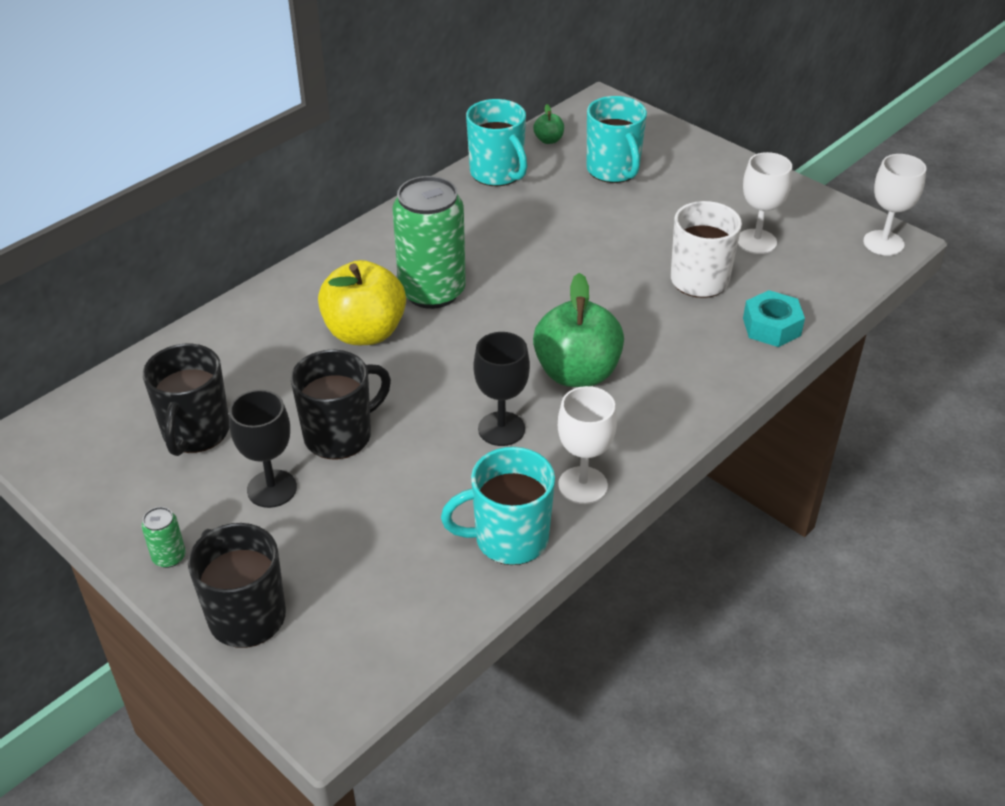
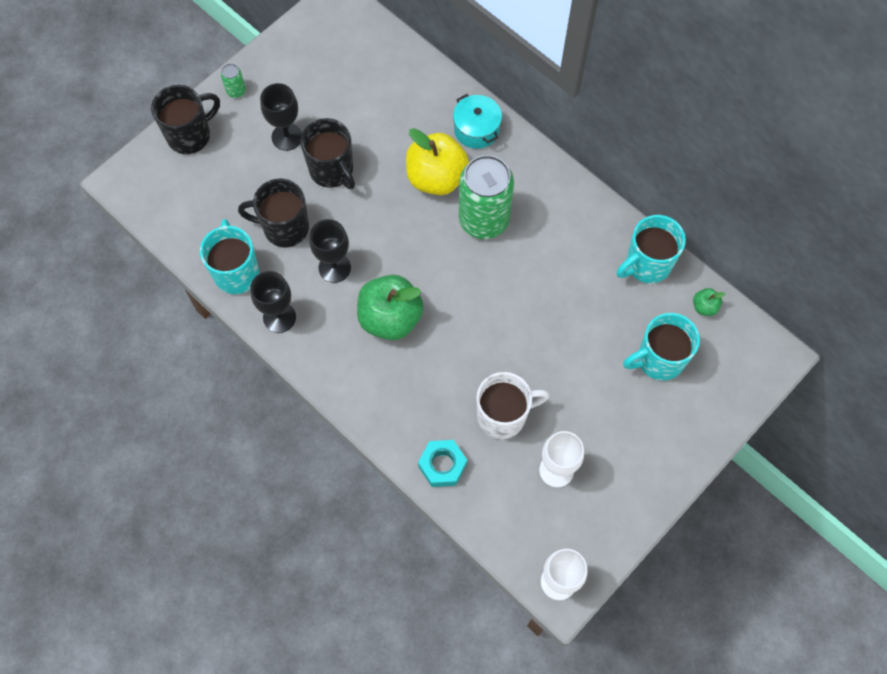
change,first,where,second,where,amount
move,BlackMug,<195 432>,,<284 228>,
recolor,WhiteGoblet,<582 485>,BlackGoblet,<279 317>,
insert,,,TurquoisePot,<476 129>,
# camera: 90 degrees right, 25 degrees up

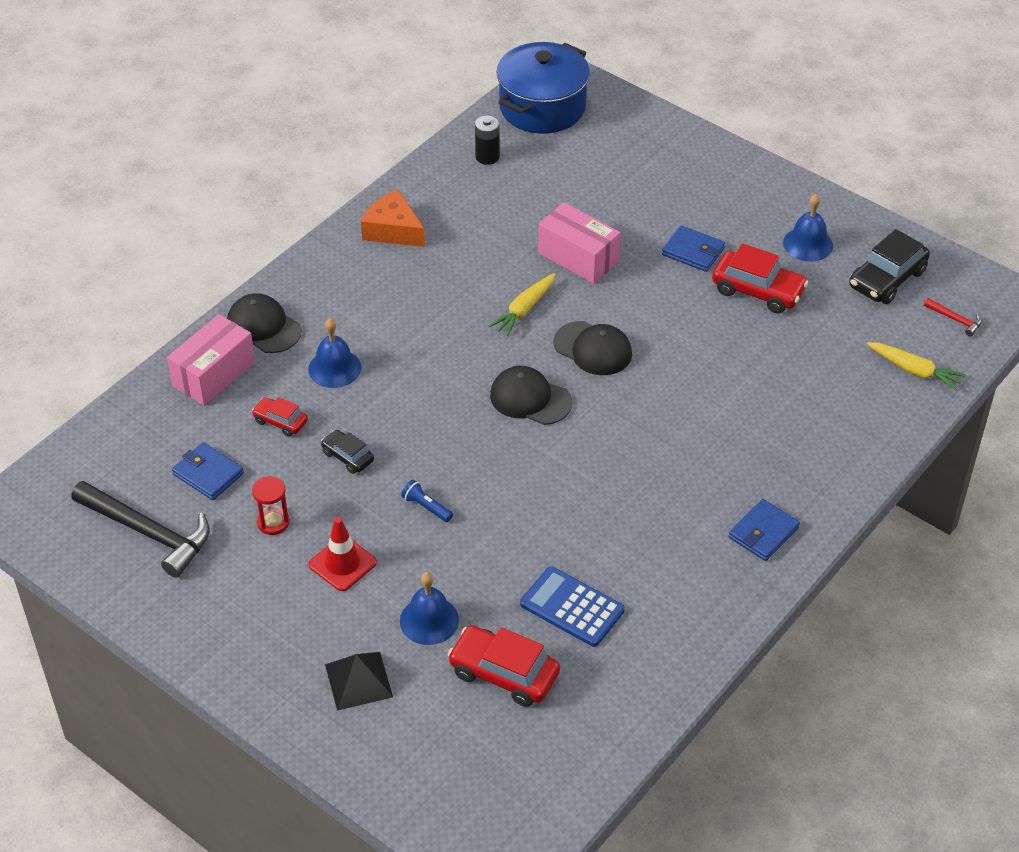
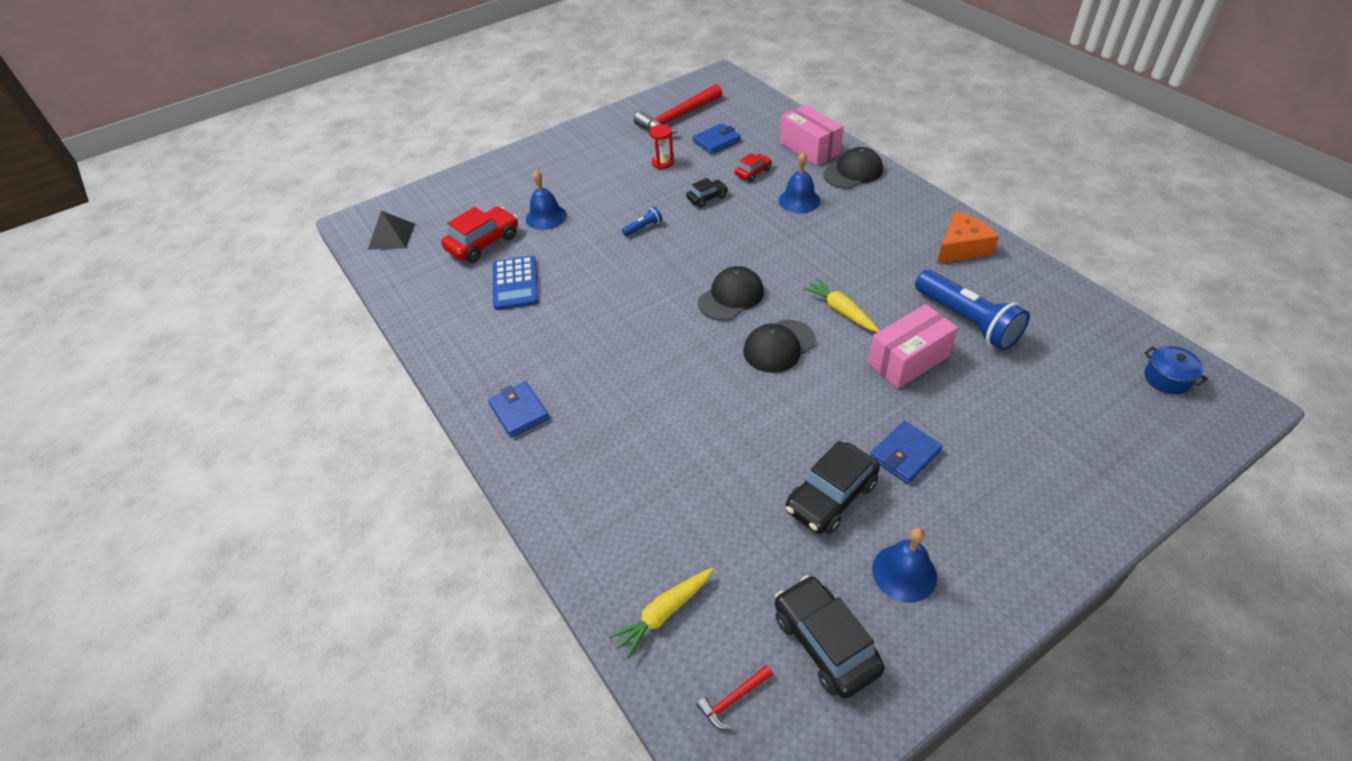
change,first,where,second,where,amount
resize,BluePot,<542 107>,,<1167 378>,x0.44
delete,BlackBattery,<487 157>,,,
recolor,RedCar,<758 291>,BlackCar,<831 497>,
recolor,BlackHammer,<148 532>,RedHammer,<678 118>,
delete,RedTrafficCone,<342 564>,,,
rotate,BlueCalculator,<572 607>,,<515 283>,120 degrees clockwise
move,BlackPyramid,<358 680>,,<391 236>,
insert,,,BlueFlashlight,<967 321>,
# camera: 110 degrees right, 0 degrees up

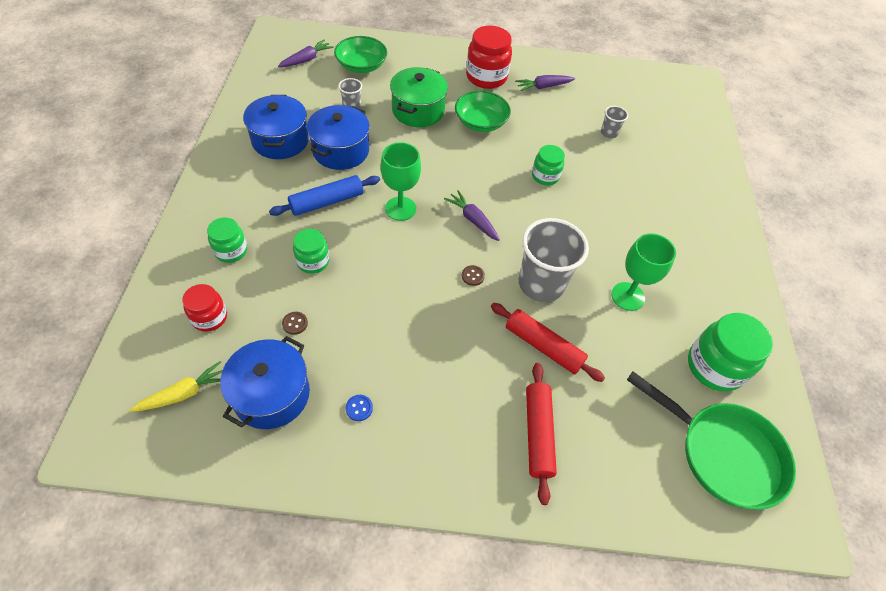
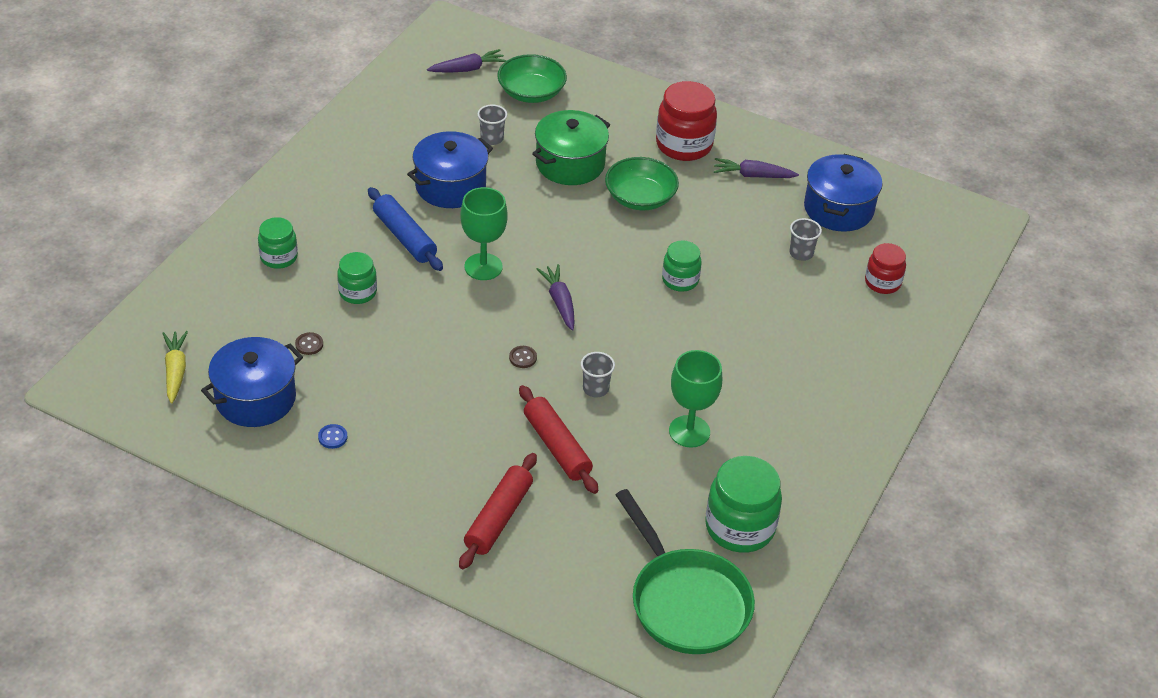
change,first,where,second,where,amount
move,BluePot,<280 140>,,<838 209>,
rotate,BlueRollingPin,<327 202>,,<404 237>,60 degrees clockwise
resize,GreyCup,<541 284>,,<595 389>,x0.46
move,RedJar,<209 317>,,<882 282>,
rotate,YellowCarrot,<184 393>,,<175 371>,90 degrees counterclockwise
# camera: 25 degrees right, 10 degrees down

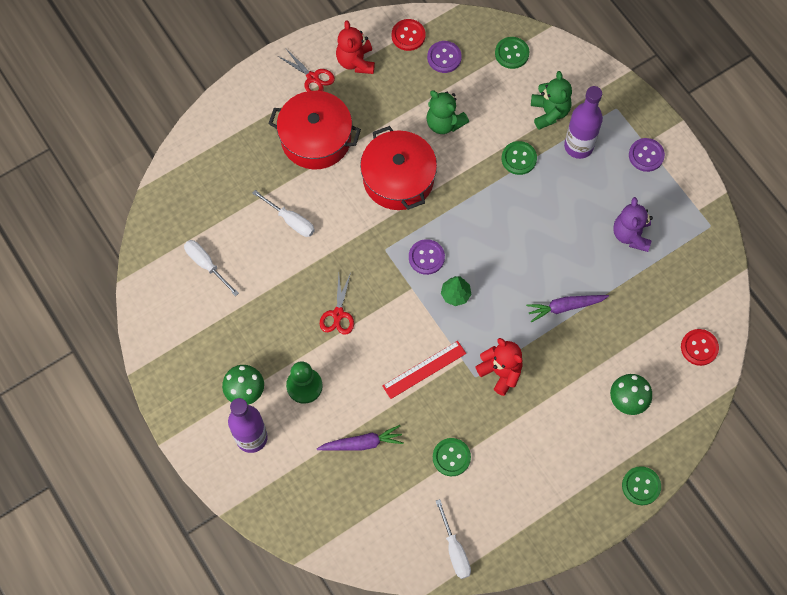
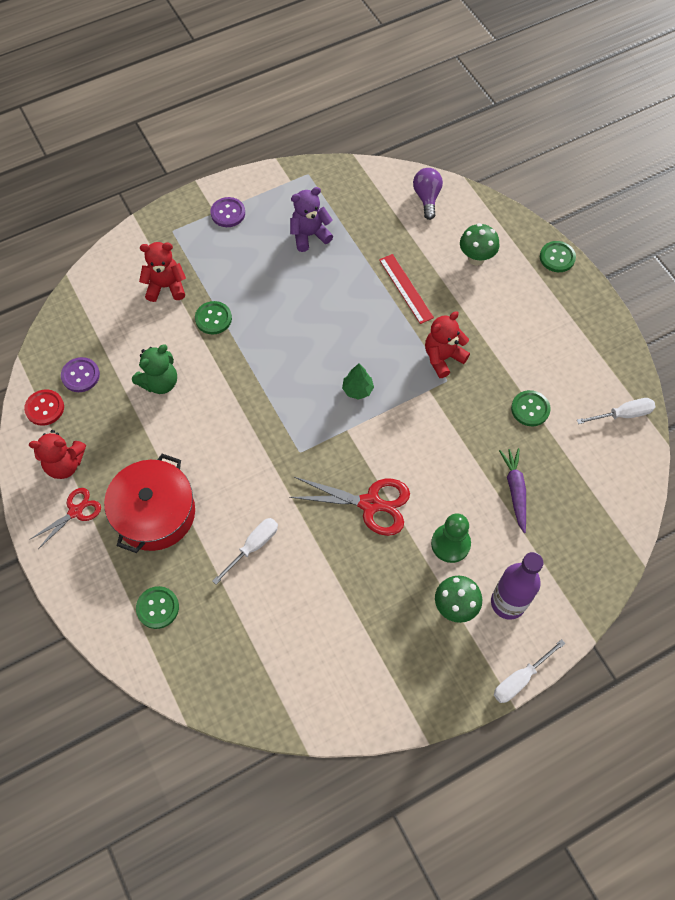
change,first,where,second,where,amount
move,GreenButton,<511 53>,,<157 608>,
recolor,GreenTeddyBear,<549 112>,RedTeddyBear,<166 287>,
delete,PurpleBottle,<578 146>,,,
delete,RedPot,<398 178>,,,
rotate,PurpleTeddyBear,<631 235>,,<309 235>,150 degrees clockwise
delete,PurpleButton,<426 257>,,,
move,WhiteScrewdriver,<206 265>,,<520 679>,
resize,RedScissors,<338 314>,,<370 504>,x1.62
delete,PurpleCarrot,<565 307>,,,
replace,RedButton,<699 347>,PurpleLightBulb,<427 198>,
move,RedRuler,<424 369>,,<406 288>,
# camera: 85 degrees left, 5 degrees down

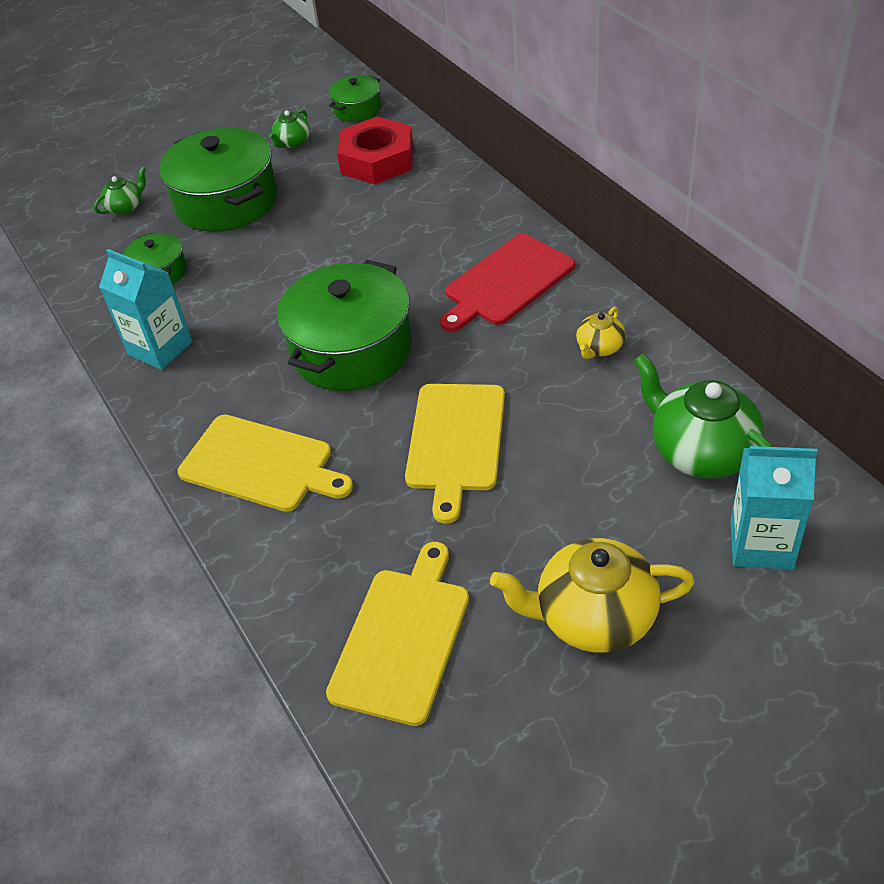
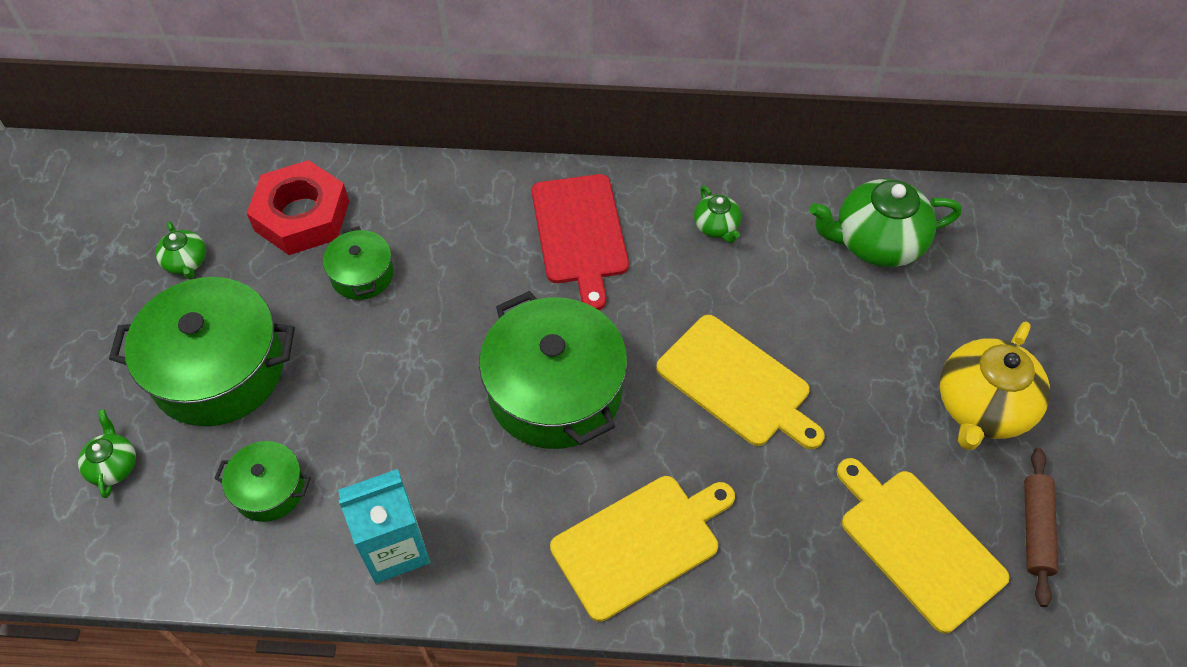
change,first,where,second,where,amount
move,GreenPot,<357 109>,,<362 274>,
recolor,YellowTeapot,<599 348>,GreenTeapot,<716 227>,
delete,TurquoiseCarton,<761 544>,,,
insert,,,BrownRollingPin,<1036 530>,
# camera: 60 degrees left, 10 degrees up

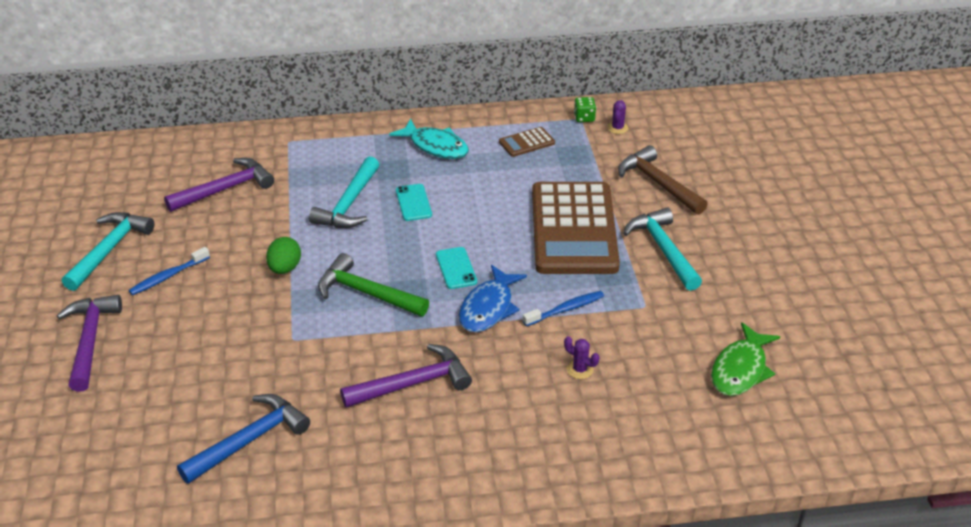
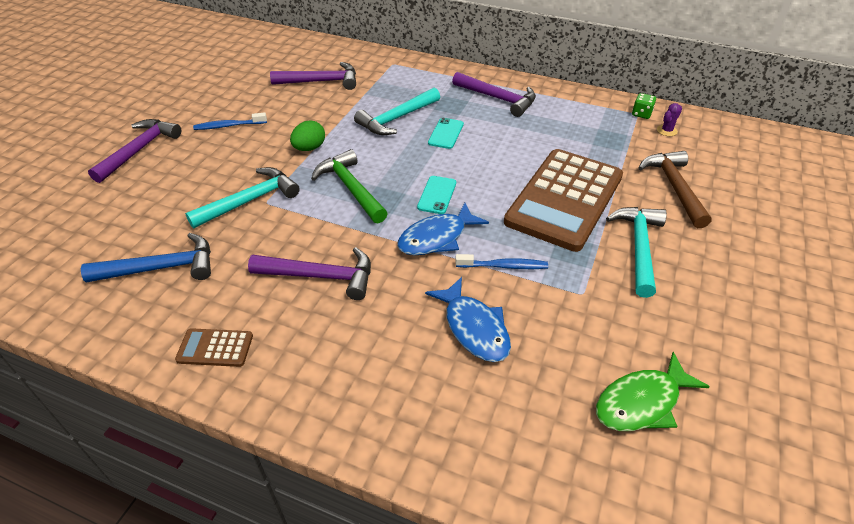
change,first,where,second,where,amount
replace,TurquoiseFish,<435 146>,PurpleHammer,<498 99>,
move,BrownCalculator,<526 142>,,<215 348>,
move,TurquoiseHammer,<109 250>,,<250 201>,
replace,PurpleCactus,<580 369>,BlueFish,<474 328>,
# camera: 30 degrees right, 5 degrees up

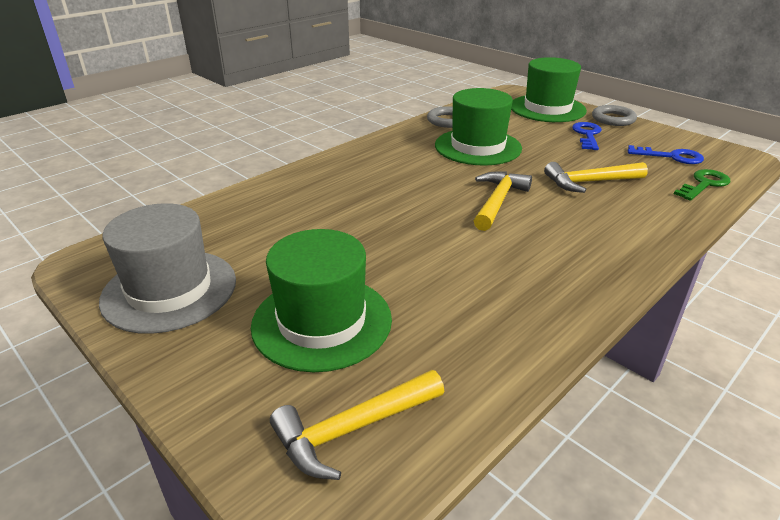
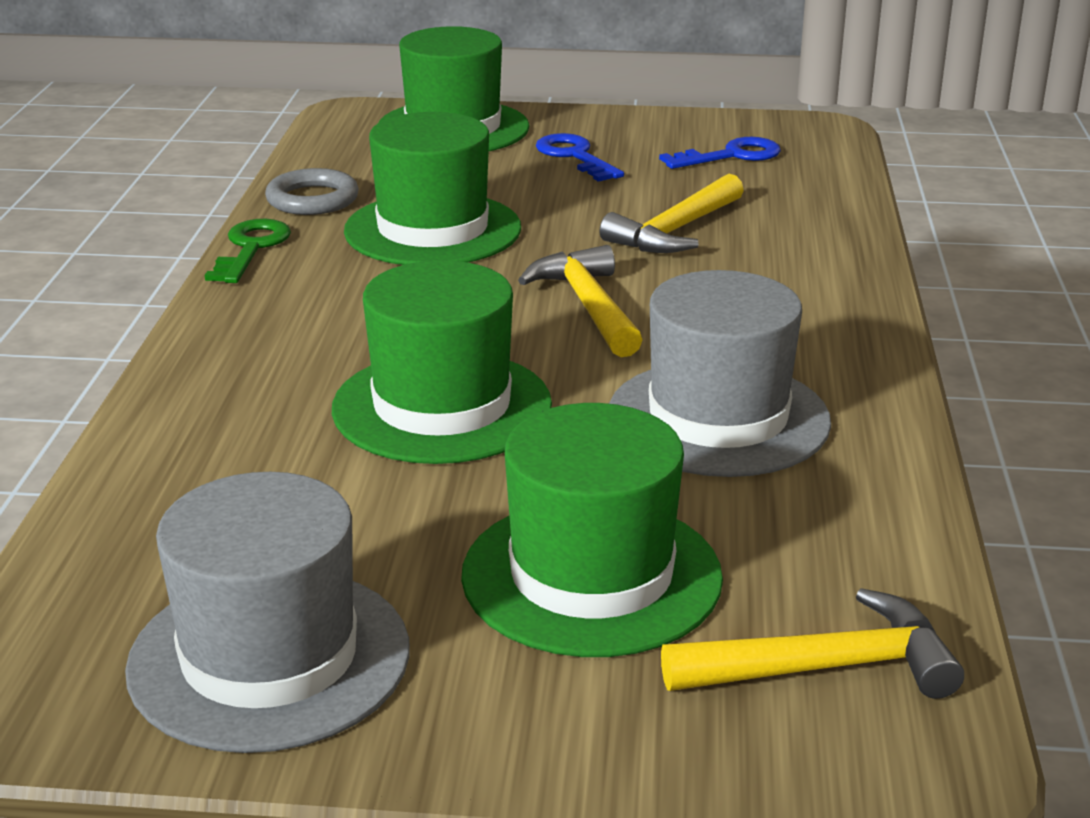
change,first,where,second,where,amount
delete,GreyRing,<613 119>,,,
move,GreenKey,<704 184>,,<251 248>,
rotate,YellowHammer,<352 429>,,<825 668>,120 degrees counterclockwise
insert,,,GreenHat,<442 407>,
insert,,,GreyHat,<718 418>,
# camera: 40 degrees left, 5 degrees down

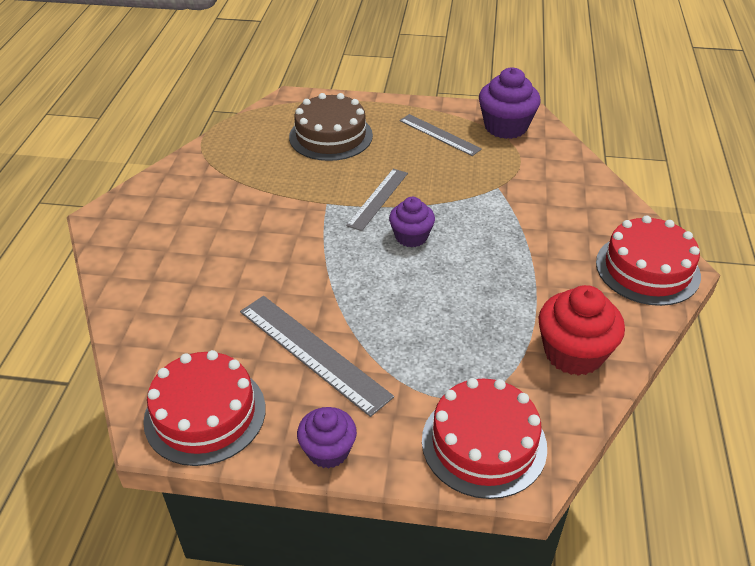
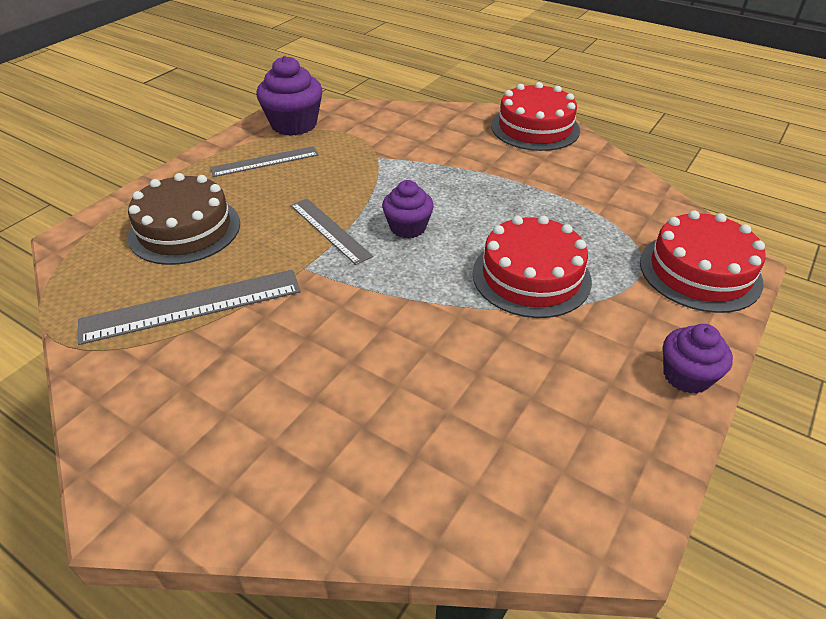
change,first,where,second,where,amount
delete,RedCupcake,<573 353>,,,
move,GreyRuler,<313 352>,,<192 306>,
move,RedCake,<205 414>,,<531 276>,
# camera: 65 degrees left, 0 degrees up

